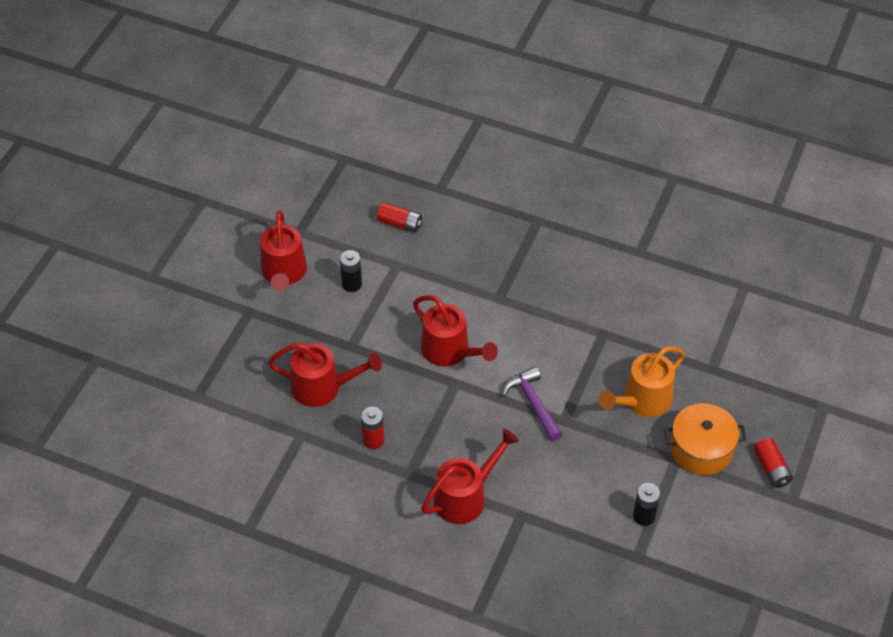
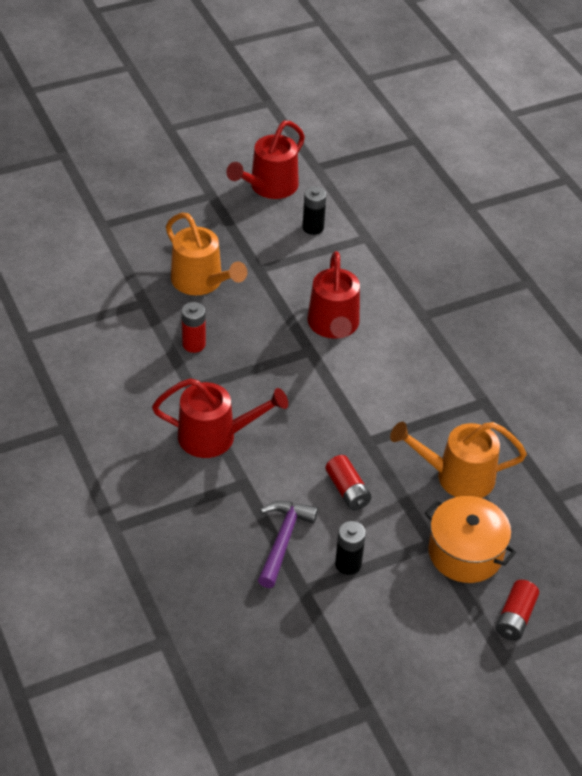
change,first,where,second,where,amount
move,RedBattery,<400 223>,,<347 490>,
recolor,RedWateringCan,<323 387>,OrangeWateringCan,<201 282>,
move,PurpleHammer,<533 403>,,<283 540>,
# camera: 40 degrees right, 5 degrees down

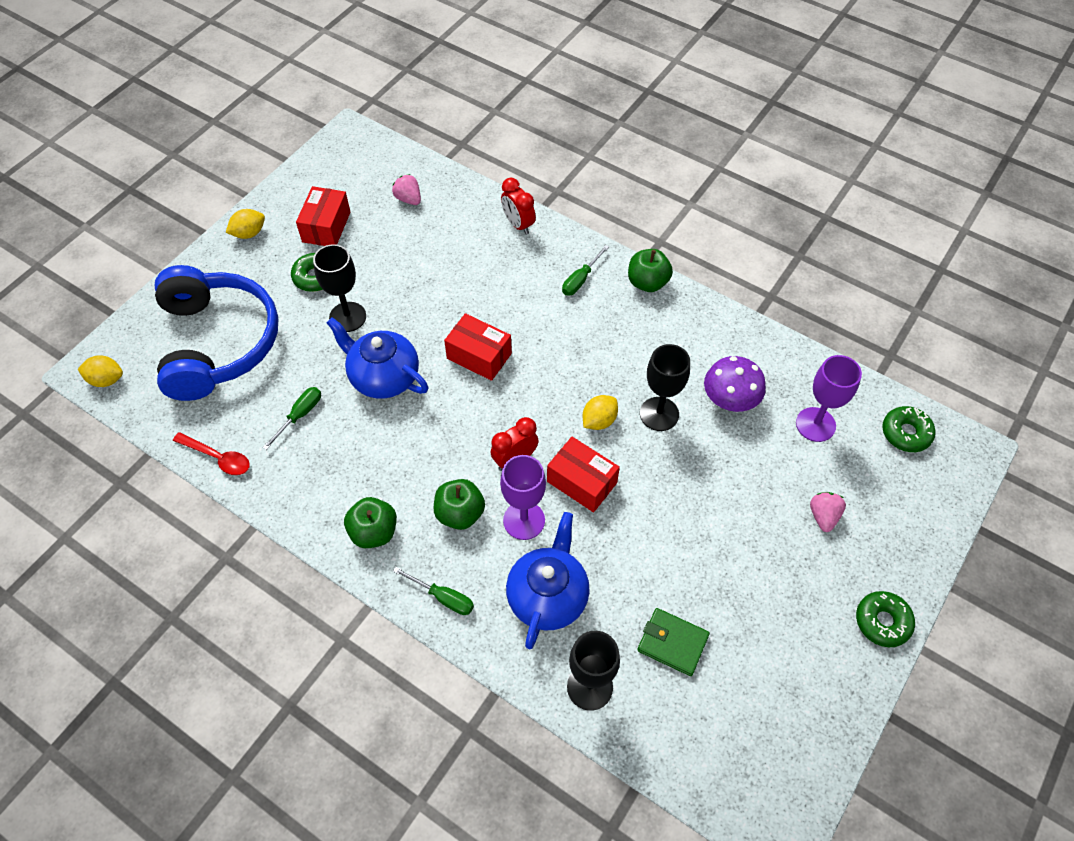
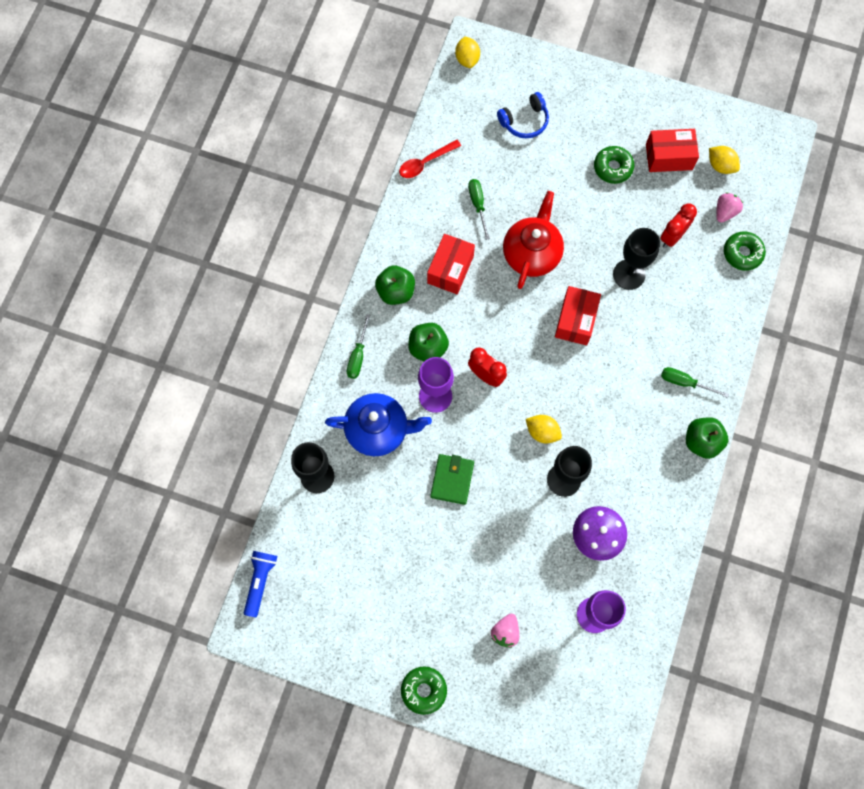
change,first,where,second,where,amount
move,RedClock,<518 224>,,<672 237>,
move,YellowLemon,<249 233>,,<720 166>,
move,BlackGoblet,<347 317>,,<629 274>,
resize,BlueHeadphones,<218 343>,,<524 121>,x0.43
recolor,BlueTeapot,<383 377>,RedTeapot,<532 253>,
rotate,GreenScrewdriver,<300 415>,,<478 205>,120 degrees counterclockwise
move,GreenDonut,<906 433>,,<742 253>,
rotate,RedSpoon,<218 458>,,<425 163>,45 degrees clockwise
move,RedBox,<582 482>,,<450 269>,
rotate,PinkStrawberry,<823 516>,,<505 632>,120 degrees clockwise
move,GreenWallet,<672 643>,,<452 480>,
insert,,,BlueFlashlight,<260 581>,
# camera: 75 degrees right, 15 degrees up

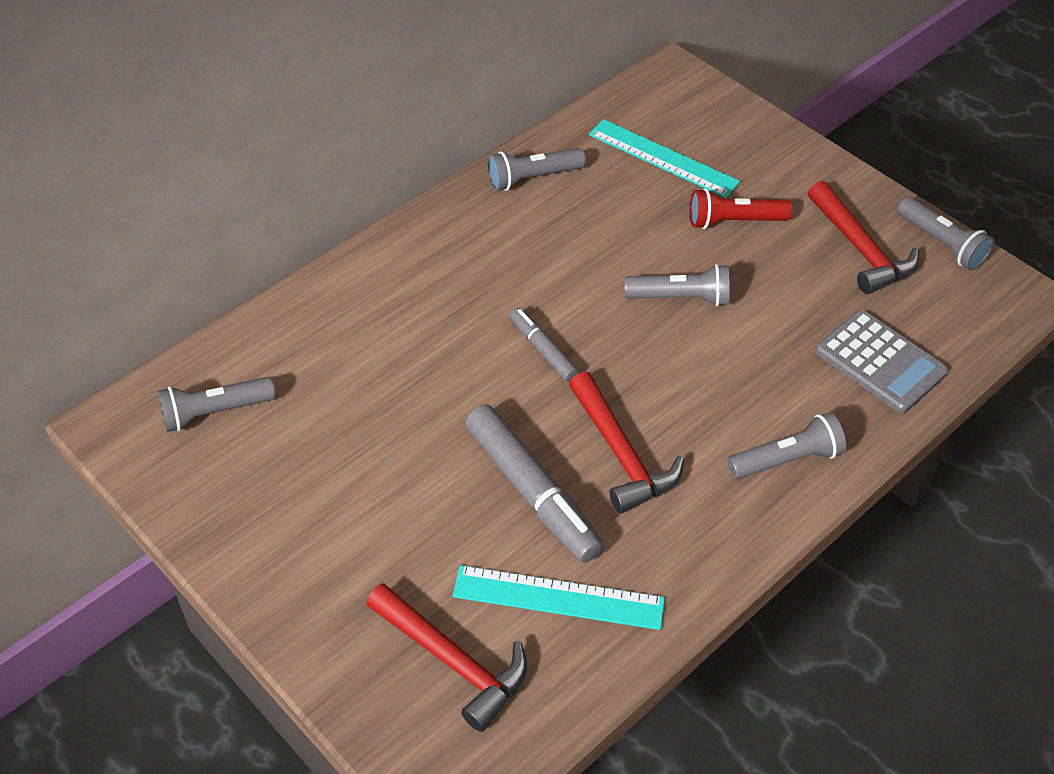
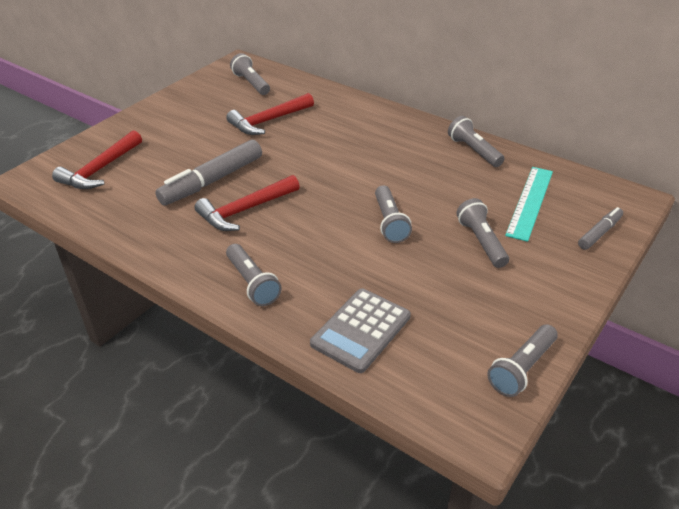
change,first,where,second,where,amount
move,RedHammer,<860 249>,,<269 121>,
recolor,RedFlashlight,<734 221>,GreyFlashlight,<481 241>,
move,GreyMarker,<543 350>,,<599 233>,
delete,TurquoiseRuler,<558 597>,,,
# camera: 80 degrees right, 10 degrees down

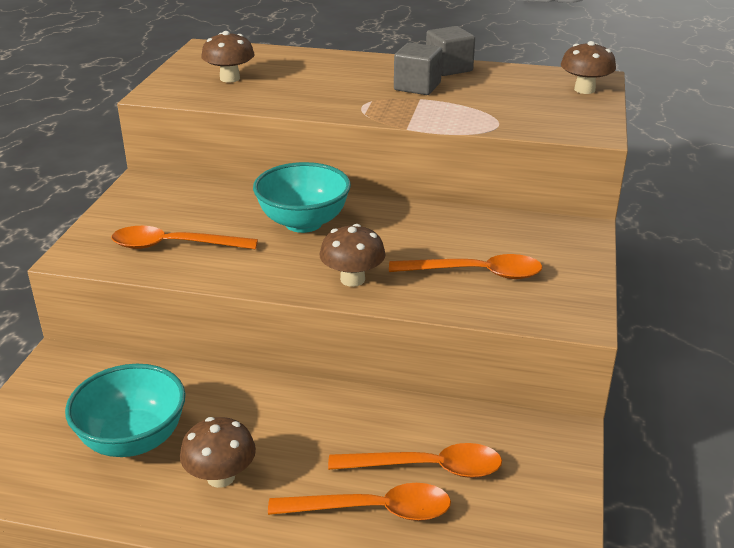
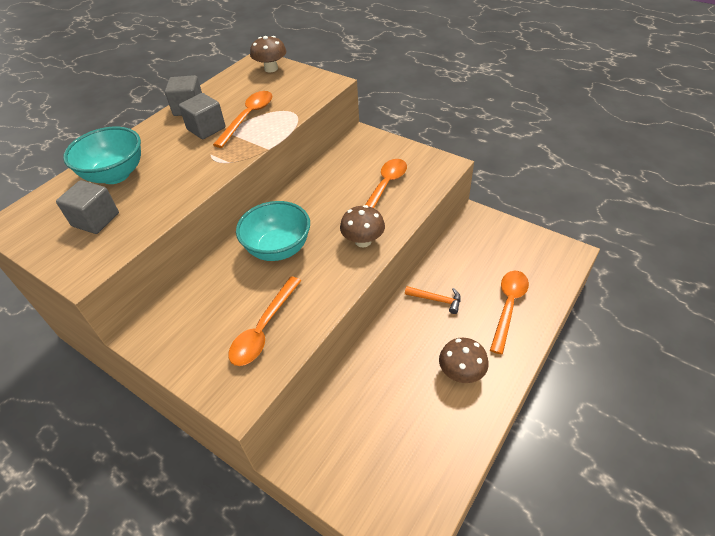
change,first,where,second,where,amount
replace,BrownMushroom,<230 78>,GreyCube,<96 220>,
move,TurquoiseBowl,<133 440>,,<115 175>,
move,OrangeSpoon,<427 467>,,<248 117>,
insert,,,OrangeHammer,<436 300>,
# camera: 65 degrees left, 15 degrees up

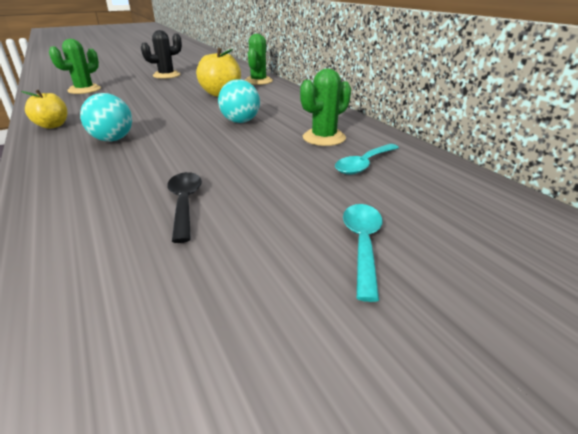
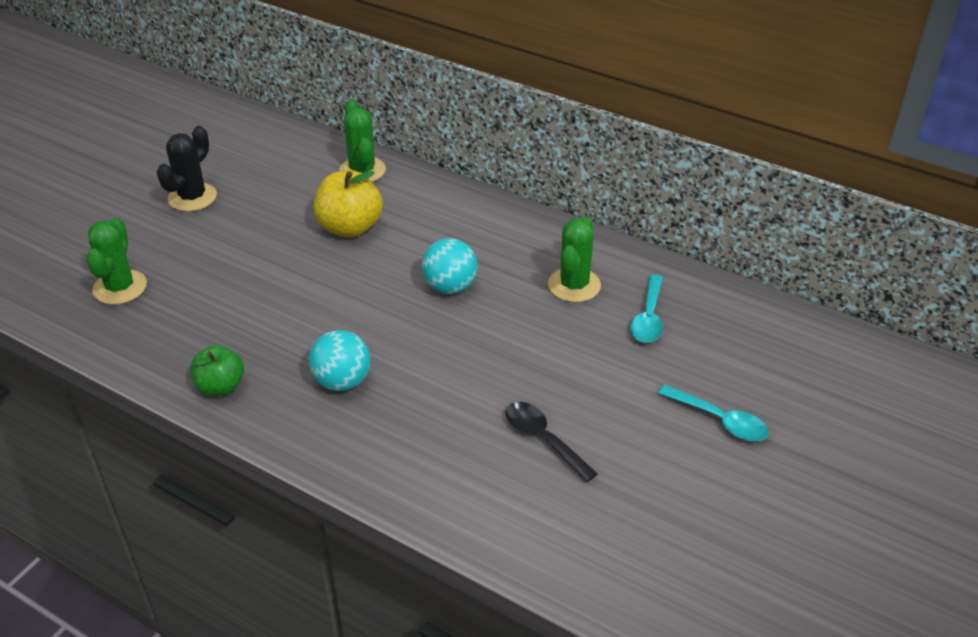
change,first,where,second,where,amount
recolor,YellowApple,<52 126>,GreenApple,<220 387>,
rotate,TurquoiseSpoon,<362 244>,,<719 420>,150 degrees clockwise
# camera: 30 degrees left, 10 degrees up

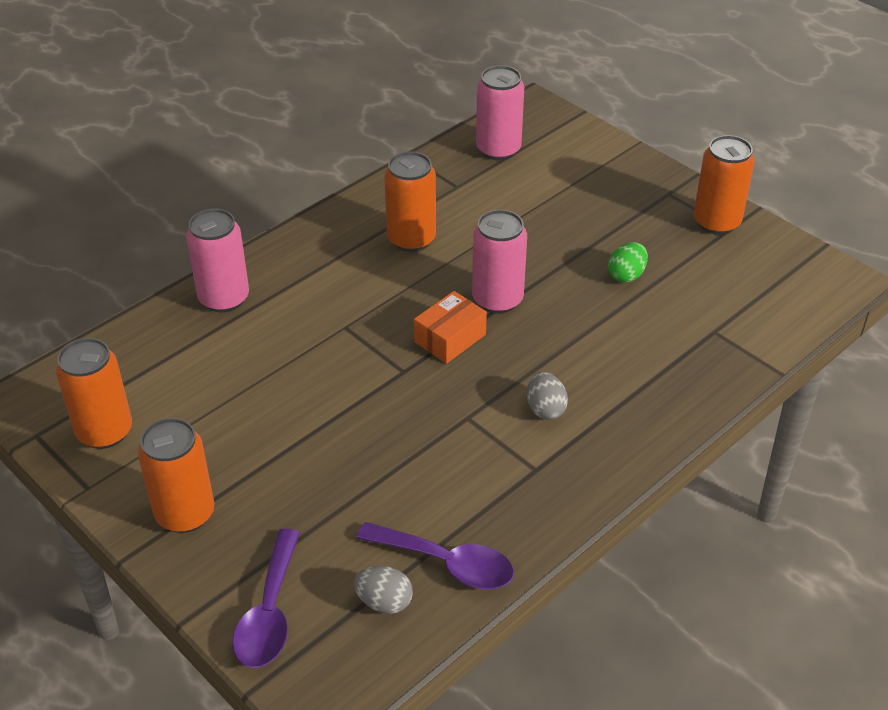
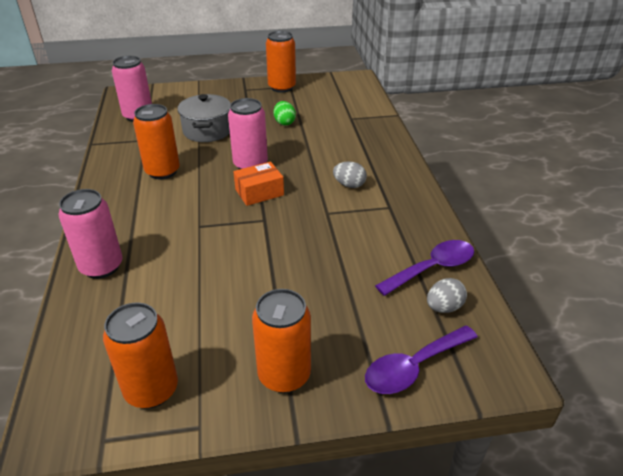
change,first,where,second,where,amount
rotate,OrangeBox,<450 338>,,<259 192>,75 degrees clockwise
rotate,PurpleSpoon,<269 612>,,<413 367>,105 degrees clockwise
insert,,,GreyPot,<207 131>,
# camera: 55 degrees left, 5 degrees down

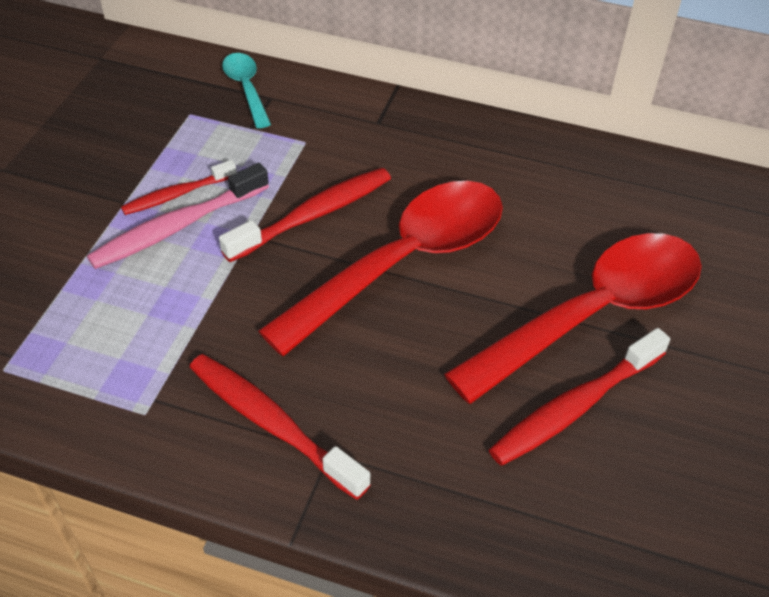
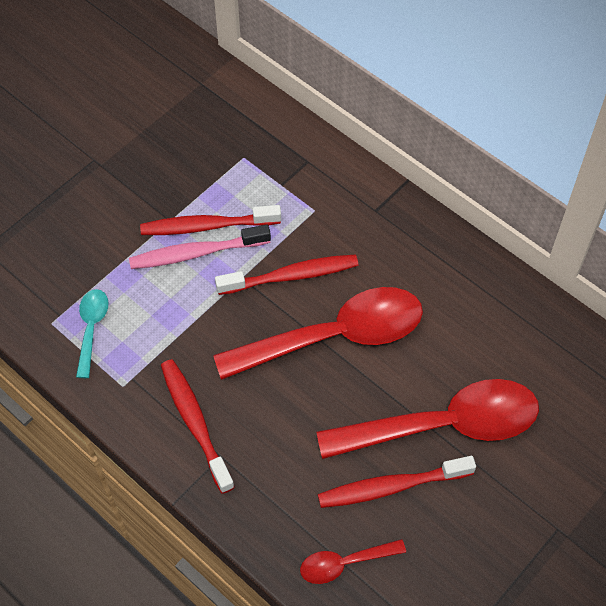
change,first,where,second,where,amount
move,TurquoiseSpoon,<246 88>,,<91 328>,
resize,RedToothbrush,<177 195>,,<206 226>,x1.59
insert,,,RedSpoon,<344 563>,
# camera: 25 degrees right, 10 degrees up

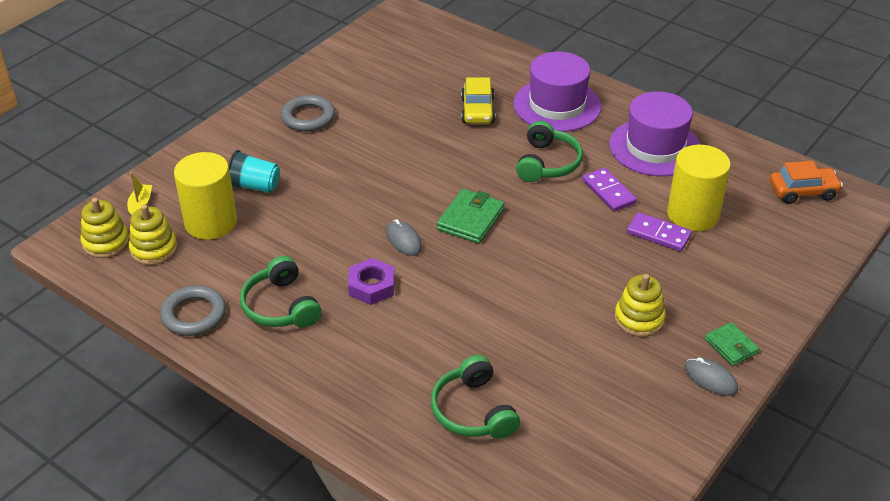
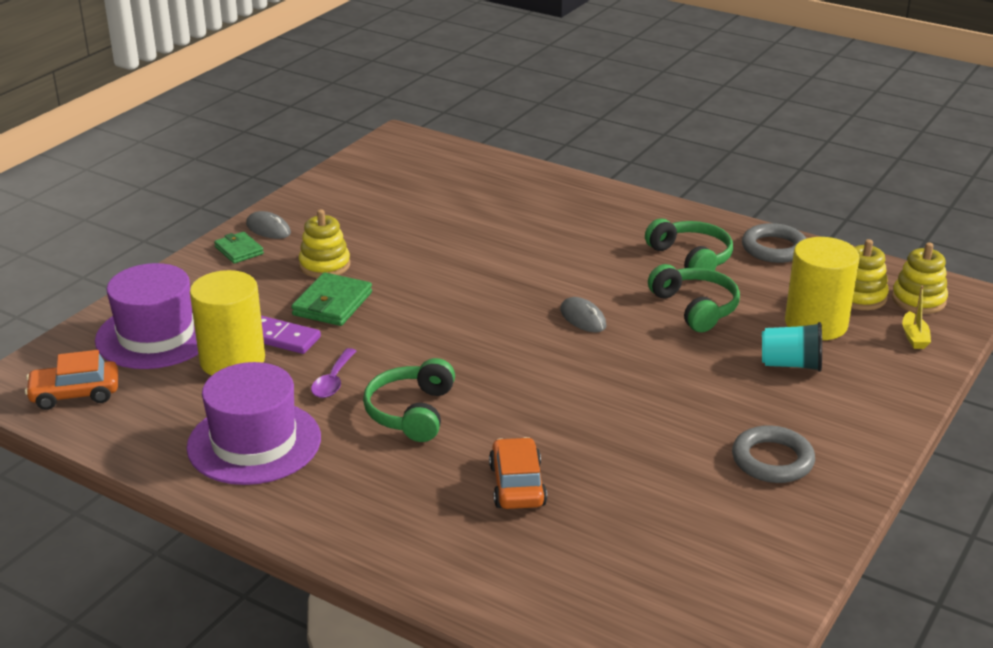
change,first,where,second,where,amount
move,PurpleHat,<557 105>,,<156 335>,
recolor,YellowCar,<477 111>,OrangeCar,<517 485>,
replace,PurpleDomino,<608 192>,PurpleSpoon,<333 381>,
move,GreenWallet,<470 219>,,<332 304>,
delete,PurpleNut,<371 286>,,,
move,GreenHeadphones,<473 411>,,<695 308>,
# camera: 175 degrees right, 10 degrees down

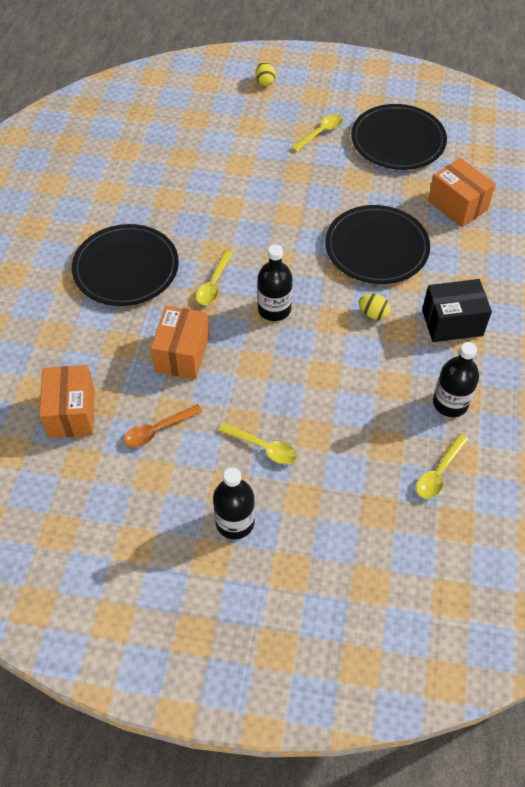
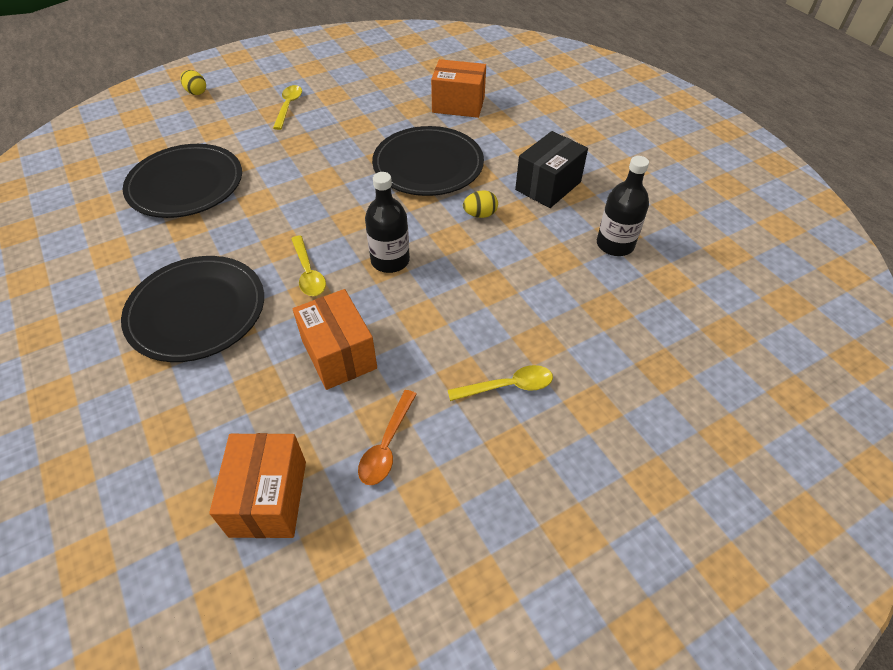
change,first,where,second,where,amount
move,BlackPlate,<398 140>,,<185 184>,
rotate,OrangeBox,<71 413>,,<268 498>,45 degrees clockwise
delete,YellowSpoon,<439 473>,,,
delete,BlackBottle,<235 522>,,,
# camera: 40 degrees left, 5 degrees down

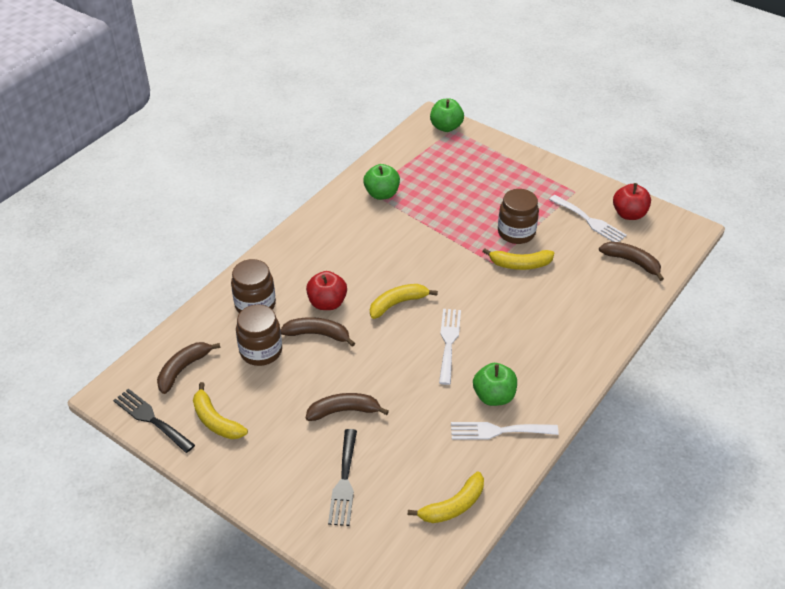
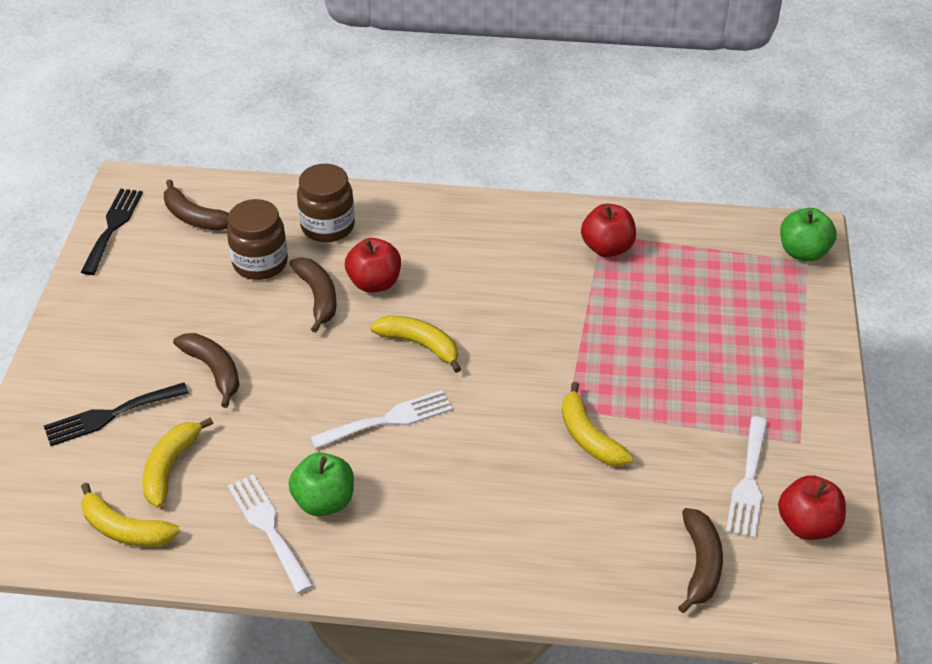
change,first,where,second,where,amount
recolor,GreenApple,<382 194>,RedApple,<607 248>,
delete,BrownJar,<516 232>,,,
rotate,BrownBanana,<183 369>,,<195 217>,150 degrees counterclockwise
move,YellowBanana,<216 420>,,<170 467>,
# camera: 60 degrees right, 0 degrees up

